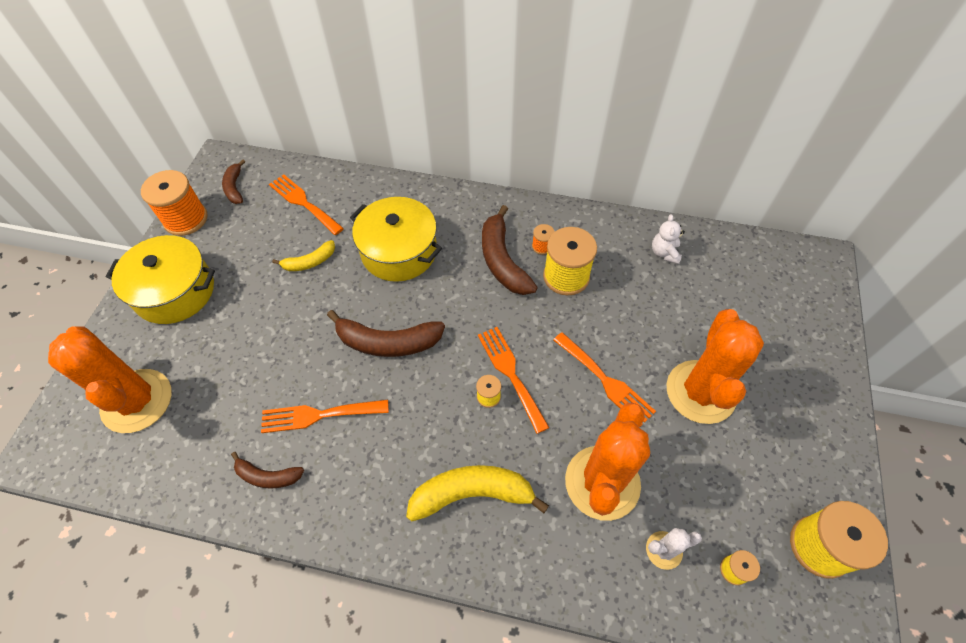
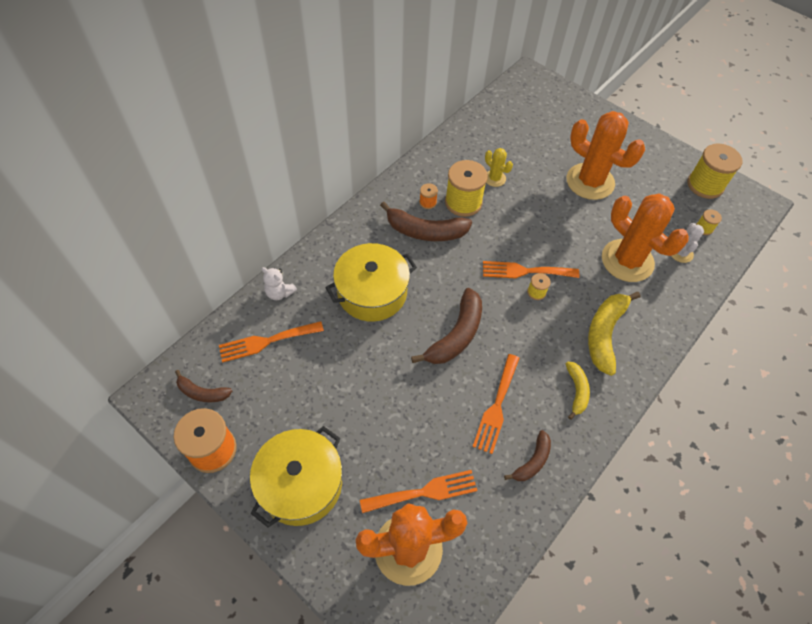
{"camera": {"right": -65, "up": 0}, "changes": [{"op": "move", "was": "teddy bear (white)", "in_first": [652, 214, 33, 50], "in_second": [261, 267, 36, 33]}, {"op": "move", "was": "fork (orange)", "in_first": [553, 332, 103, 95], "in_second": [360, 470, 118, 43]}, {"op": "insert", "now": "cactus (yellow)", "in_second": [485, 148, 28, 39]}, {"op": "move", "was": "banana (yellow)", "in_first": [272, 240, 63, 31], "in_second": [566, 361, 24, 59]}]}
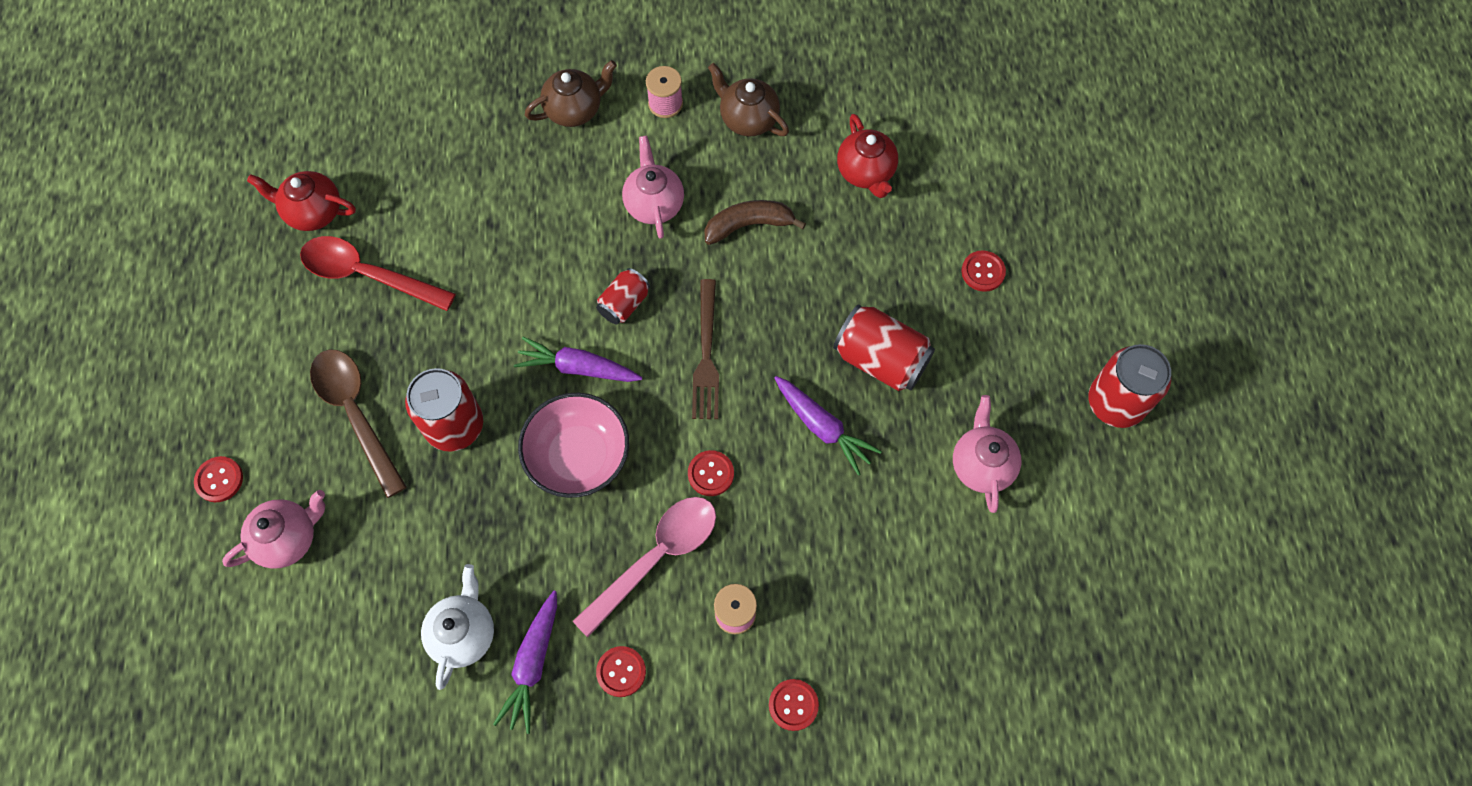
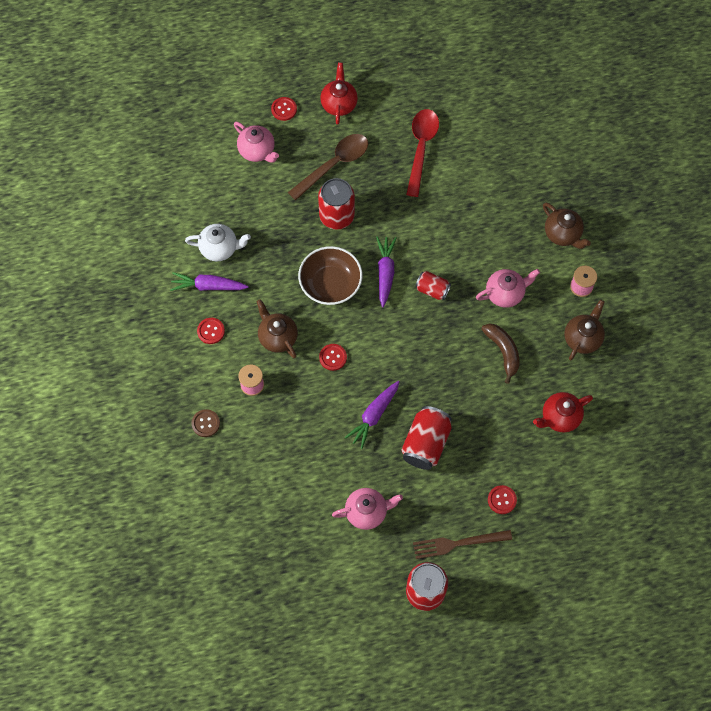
{"camera": {"right": 80, "up": 0}, "changes": [{"op": "recolor", "was": "button (red)", "now": "button (brown)", "in_first": [769, 679, 50, 52], "in_second": [191, 409, 29, 28]}, {"op": "replace", "was": "spoon (pink)", "now": "teapot (brown)", "in_first": [573, 497, 143, 140], "in_second": [256, 299, 42, 59]}, {"op": "recolor", "was": "bowl (pink)", "now": "bowl (brown)", "in_first": [518, 393, 111, 105], "in_second": [298, 246, 65, 59]}, {"op": "move", "was": "teapot (red)", "in_first": [247, 171, 109, 60], "in_second": [320, 63, 38, 62]}, {"op": "move", "was": "fork (brown)", "in_first": [692, 279, 27, 140], "in_second": [413, 530, 99, 29]}]}
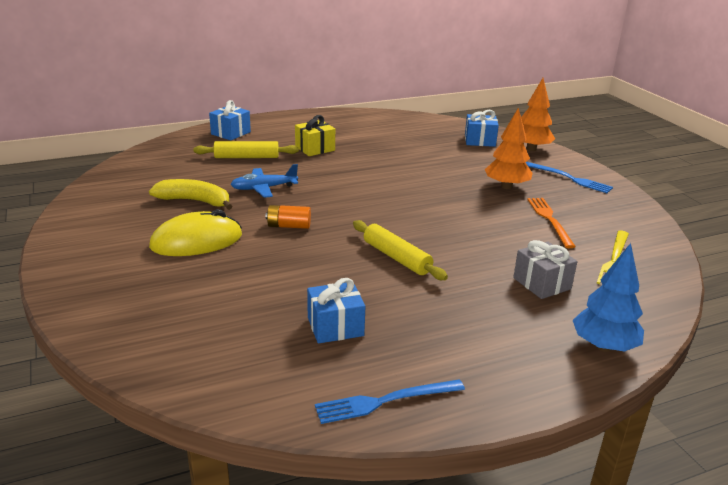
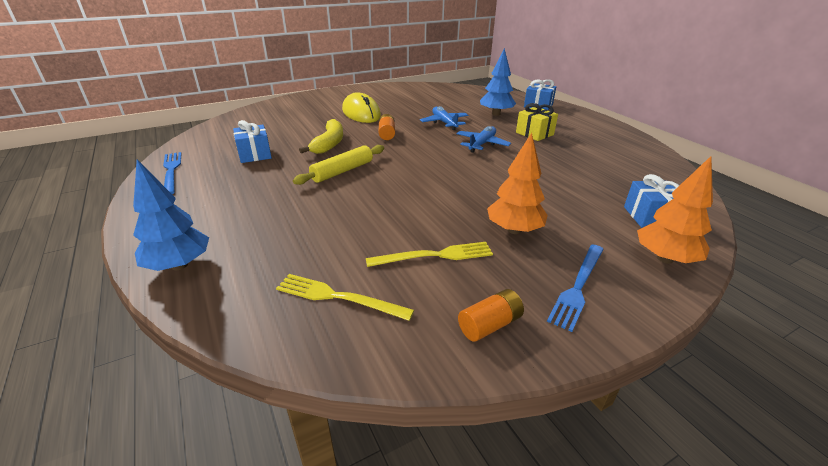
{"camera": {"right": 85, "up": 5}, "changes": [{"op": "move", "was": "banana (yellow)", "in_first": [149, 179, 83, 31], "in_second": [299, 119, 44, 35]}, {"op": "recolor", "was": "fork (orange)", "now": "fork (yellow)", "in_first": [527, 198, 49, 50], "in_second": [366, 242, 127, 25]}, {"op": "insert", "now": "plane (blue)", "in_second": [456, 126, 55, 27]}, {"op": "insert", "now": "battery (orange)", "in_second": [458, 289, 66, 53]}, {"op": "replace", "was": "rolling pin (yellow)", "now": "tree (blue)", "in_first": [193, 141, 106, 17], "in_second": [480, 48, 36, 68]}, {"op": "delete", "was": "gift (grey)", "in_first": [513, 240, 64, 59]}]}
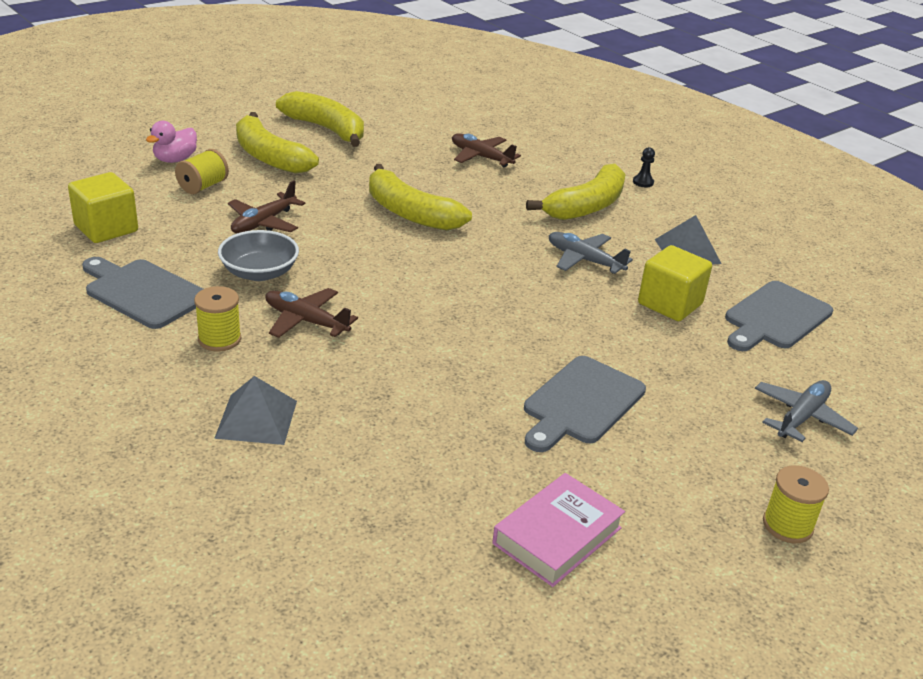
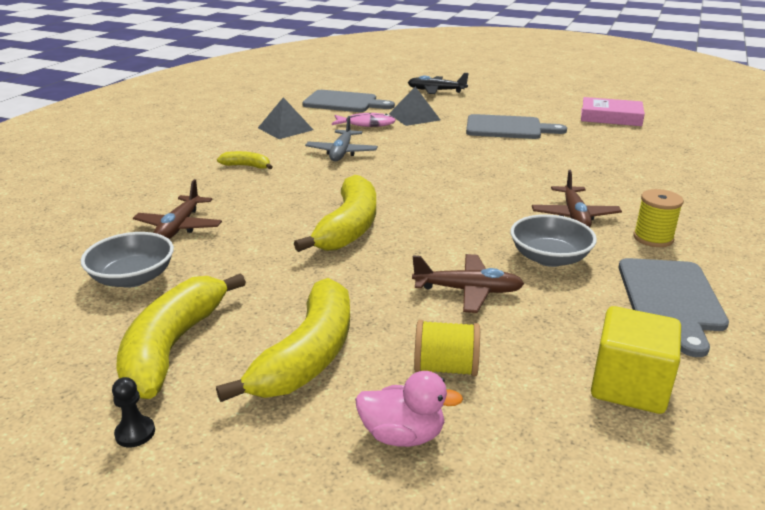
{"camera": {"right": -115, "up": -5}, "changes": [{"op": "insert", "now": "bowl (grey)", "in_second": [81, 232, 93, 56]}, {"op": "move", "was": "pawn (black)", "in_first": [633, 147, 22, 40], "in_second": [112, 377, 43, 70]}, {"op": "resize", "was": "banana (yellow)", "in_first": [526, 164, 100, 56], "in_second": [217, 151, 55, 18], "ratio": 0.48}, {"op": "replace", "was": "cube (yellow)", "now": "fish (pink)", "in_first": [638, 245, 74, 76], "in_second": [332, 113, 64, 14]}, {"op": "move", "was": "pyramid (grey)", "in_first": [214, 376, 83, 69], "in_second": [389, 87, 51, 39]}, {"op": "recolor", "was": "plane (grey)", "now": "plane (black)", "in_first": [755, 380, 103, 62], "in_second": [408, 73, 61, 21]}, {"op": "delete", "was": "spool (yellow)", "in_first": [763, 465, 66, 78]}]}
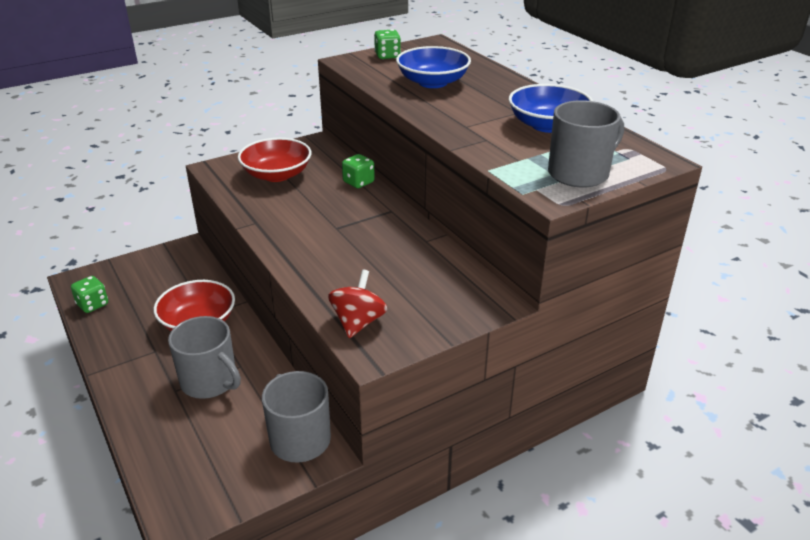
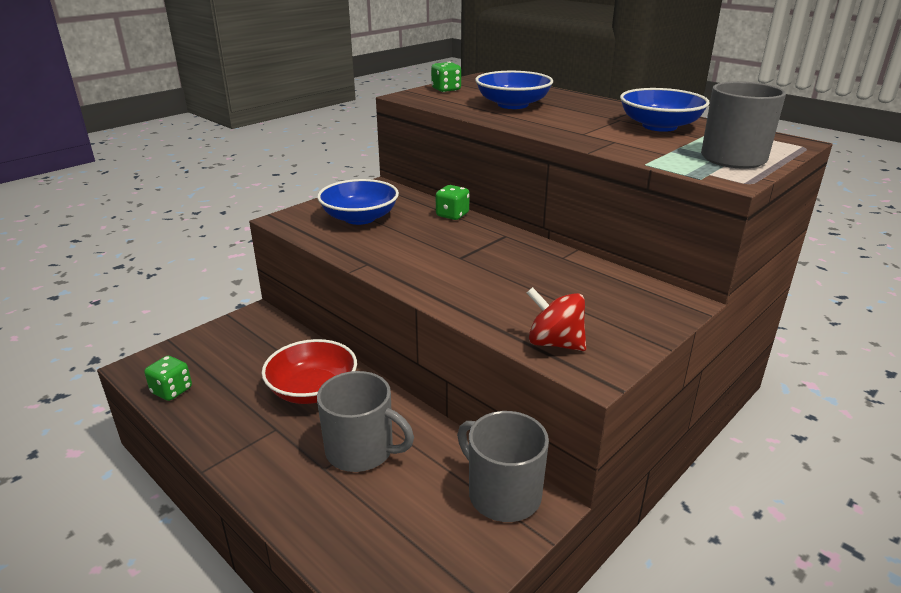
{"camera": {"right": -15, "up": -5}, "changes": [{"op": "recolor", "was": "bowl (red)", "now": "bowl (blue)", "in_first": [238, 138, 73, 44], "in_second": [317, 179, 82, 46]}, {"op": "rotate", "was": "spinning top (red)", "in_first": [328, 270, 59, 68], "in_second": [527, 287, 59, 64], "clockwise": -60}]}
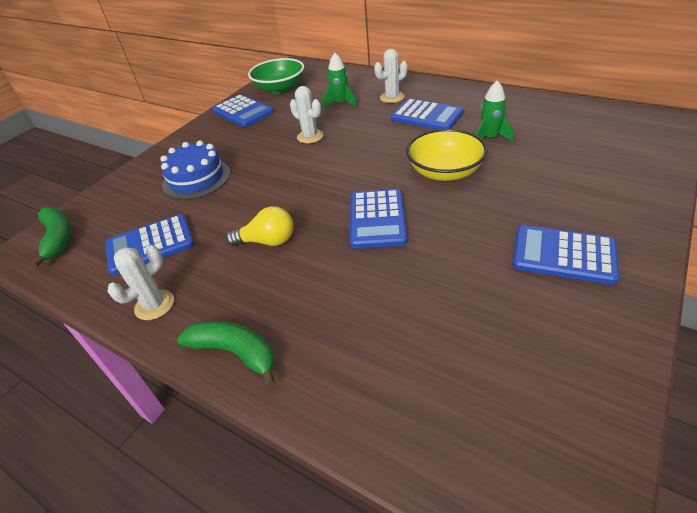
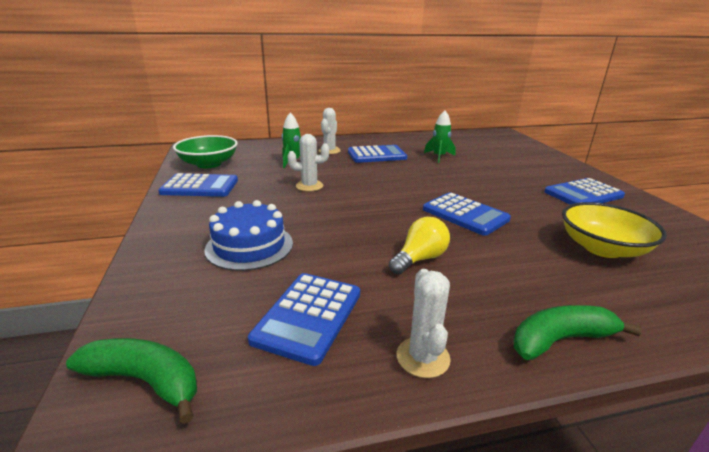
{"camera": {"right": -50, "up": -15}, "changes": [{"op": "move", "was": "bowl (yellow)", "in_first": [406, 129, 82, 52], "in_second": [562, 202, 105, 56]}]}
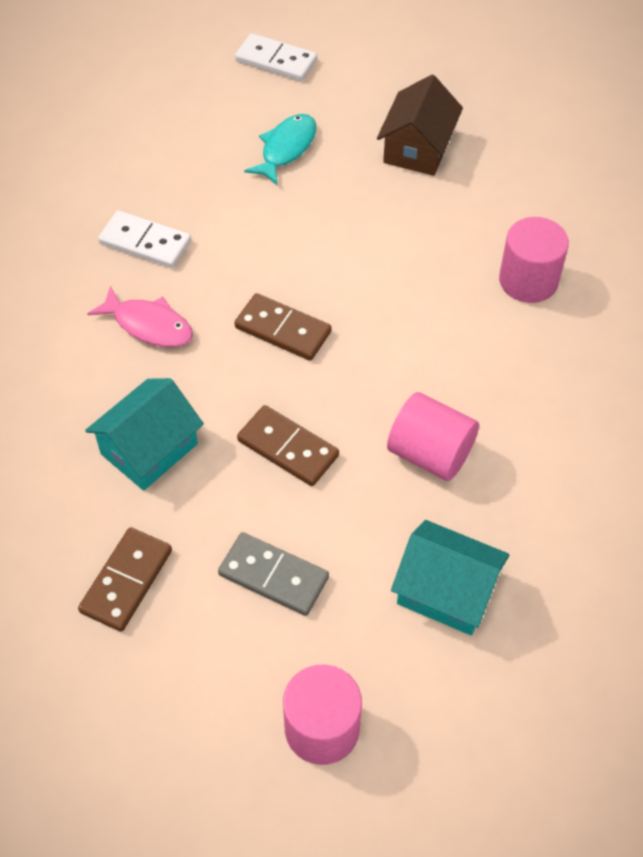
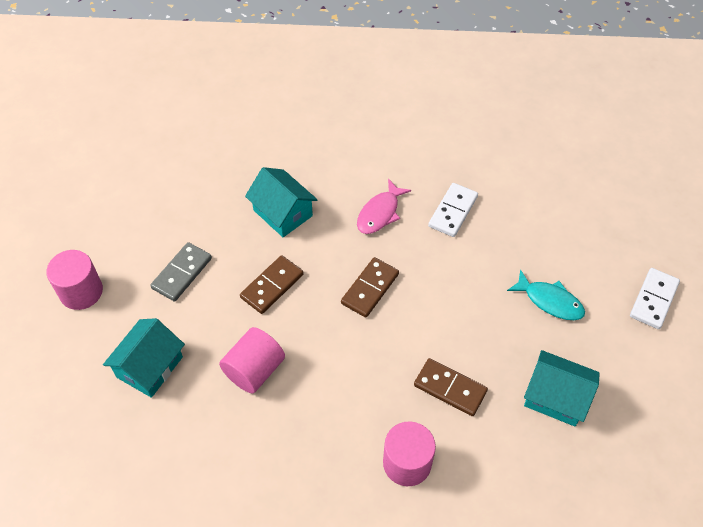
{"camera": {"right": 95, "up": 0}, "changes": [{"op": "move", "was": "domino (brown)", "in_first": [78, 527, 94, 105], "in_second": [414, 358, 74, 58]}, {"op": "recolor", "was": "house (brown)", "now": "house (turquoise)", "in_first": [377, 75, 86, 101], "in_second": [524, 350, 76, 76]}]}
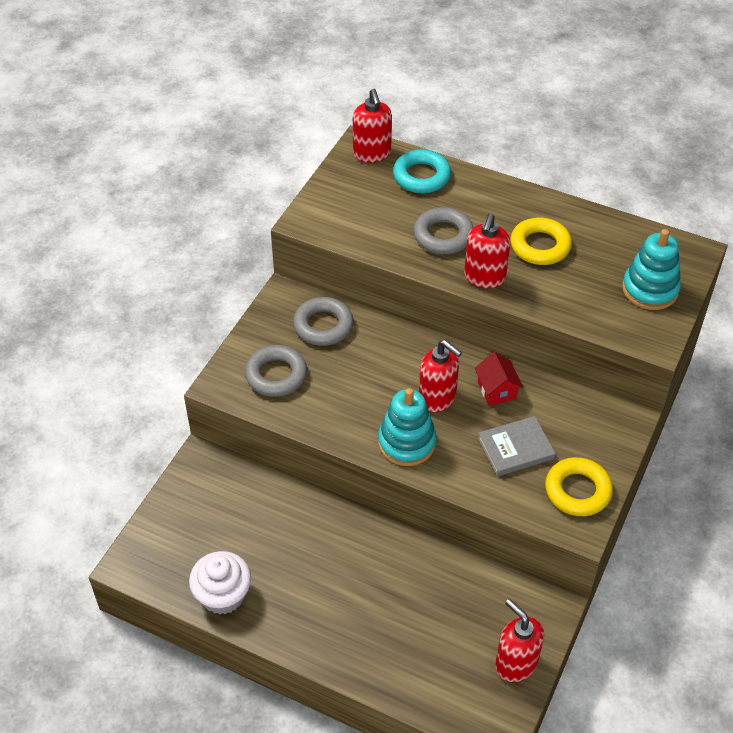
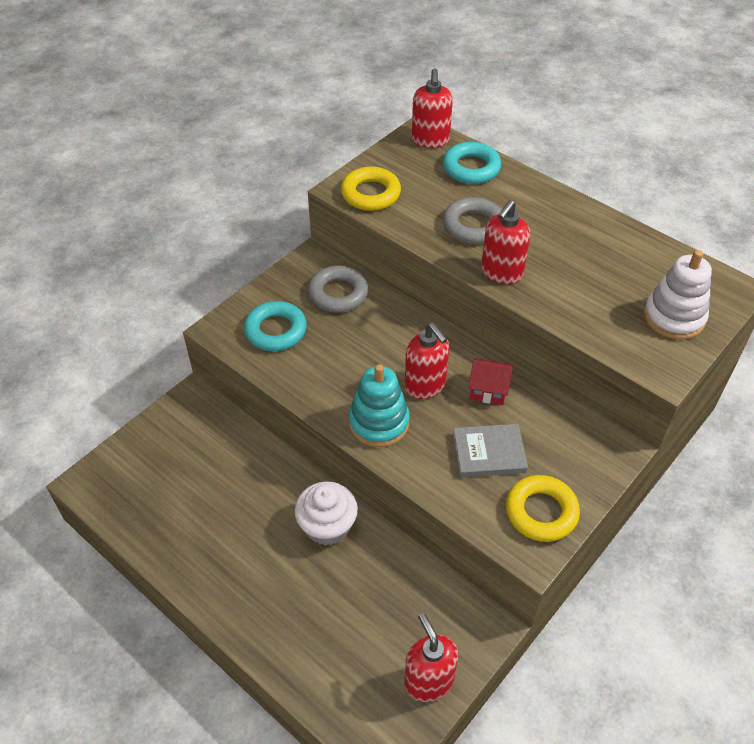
{"camera": {"right": 15, "up": 0}, "changes": [{"op": "recolor", "was": "ring (grey)", "now": "ring (turquoise)", "in_first": [245, 345, 62, 52], "in_second": [244, 301, 63, 50]}, {"op": "move", "was": "cupcake (white)", "in_first": [189, 551, 62, 63], "in_second": [295, 481, 63, 65]}, {"op": "move", "was": "ring (yellow)", "in_first": [510, 218, 62, 47], "in_second": [341, 167, 60, 44]}, {"op": "rotate", "was": "house (red)", "in_first": [475, 352, 48, 54], "in_second": [468, 358, 45, 47], "clockwise": -75}, {"op": "recolor", "was": "stacking toy (turquoise)", "now": "stacking toy (white)", "in_first": [622, 229, 59, 81], "in_second": [644, 250, 68, 90]}]}
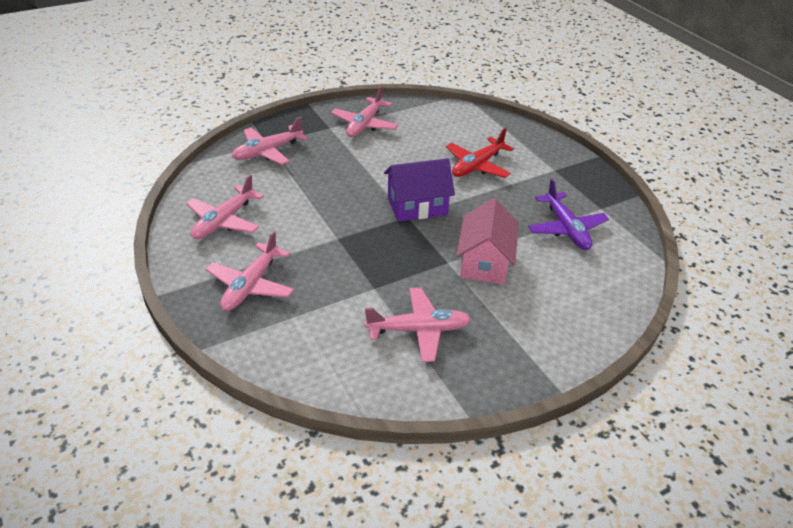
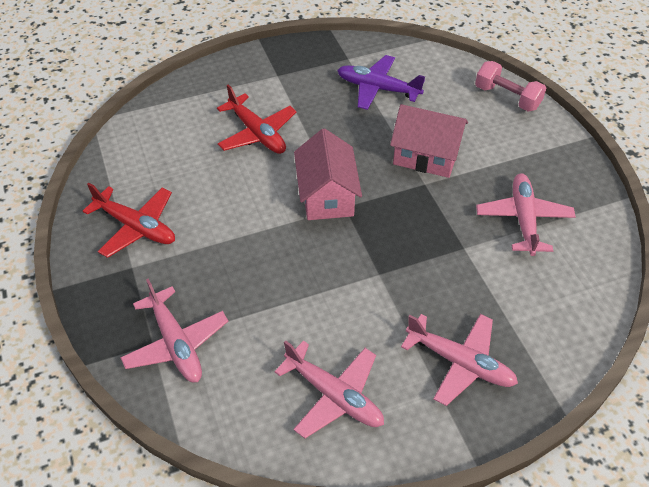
{"camera": {"right": -80, "up": 10}, "changes": [{"op": "recolor", "was": "plane (pink)", "now": "plane (red)", "in_first": [331, 86, 68, 51], "in_second": [83, 183, 92, 75]}, {"op": "recolor", "was": "house (purple)", "now": "house (pink)", "in_first": [384, 158, 71, 64], "in_second": [294, 128, 68, 92]}, {"op": "rotate", "was": "plane (purple)", "in_first": [528, 179, 81, 71], "in_second": [337, 55, 88, 55], "clockwise": -150}, {"op": "insert", "now": "dumbbell (pink)", "in_second": [475, 61, 71, 51]}]}
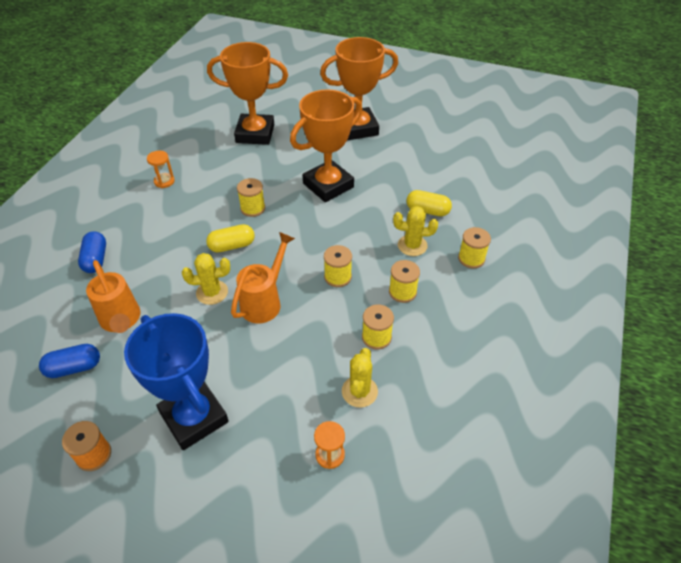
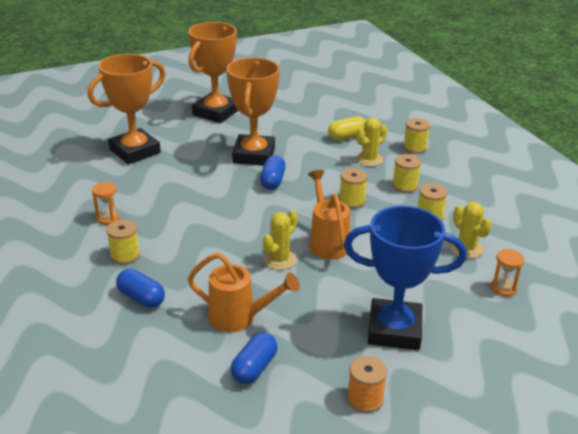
{"camera": {"right": -45, "up": -15}, "changes": [{"op": "move", "was": "spool (yellow)", "in_first": [237, 178, 28, 39], "in_second": [106, 219, 34, 45]}, {"op": "insert", "now": "capsule (blue)", "in_second": [260, 155, 26, 35]}, {"op": "delete", "was": "capsule (yellow)", "in_first": [206, 224, 49, 29]}]}
